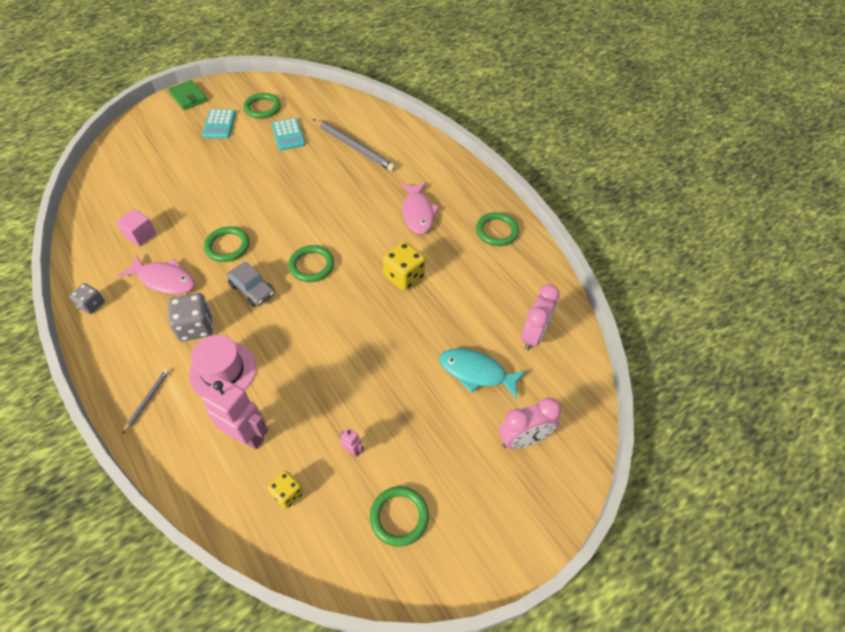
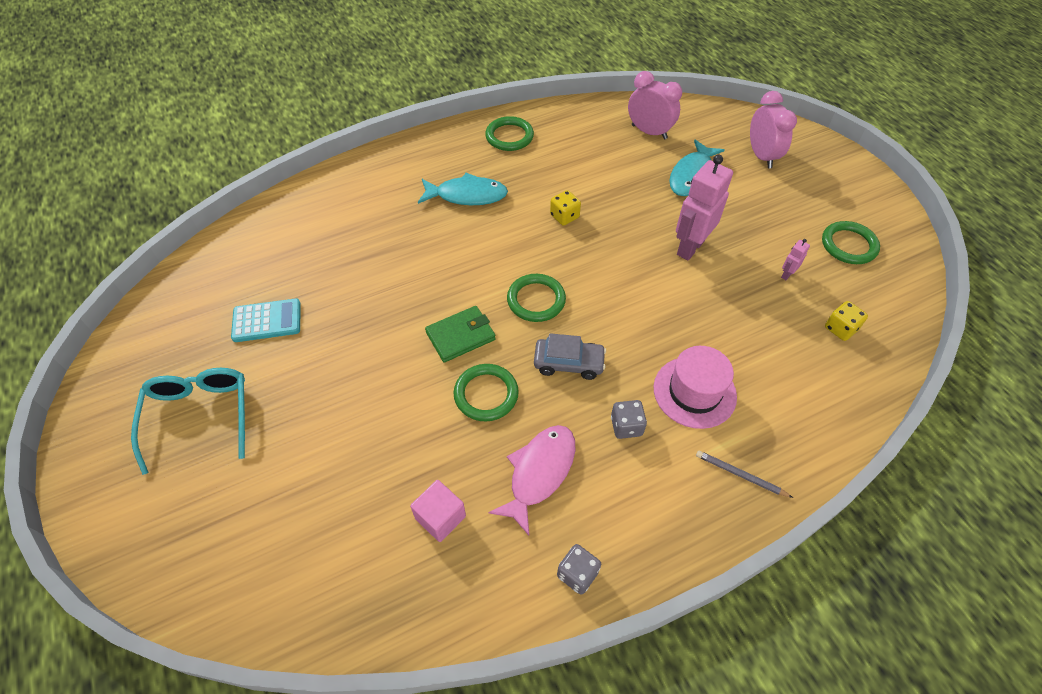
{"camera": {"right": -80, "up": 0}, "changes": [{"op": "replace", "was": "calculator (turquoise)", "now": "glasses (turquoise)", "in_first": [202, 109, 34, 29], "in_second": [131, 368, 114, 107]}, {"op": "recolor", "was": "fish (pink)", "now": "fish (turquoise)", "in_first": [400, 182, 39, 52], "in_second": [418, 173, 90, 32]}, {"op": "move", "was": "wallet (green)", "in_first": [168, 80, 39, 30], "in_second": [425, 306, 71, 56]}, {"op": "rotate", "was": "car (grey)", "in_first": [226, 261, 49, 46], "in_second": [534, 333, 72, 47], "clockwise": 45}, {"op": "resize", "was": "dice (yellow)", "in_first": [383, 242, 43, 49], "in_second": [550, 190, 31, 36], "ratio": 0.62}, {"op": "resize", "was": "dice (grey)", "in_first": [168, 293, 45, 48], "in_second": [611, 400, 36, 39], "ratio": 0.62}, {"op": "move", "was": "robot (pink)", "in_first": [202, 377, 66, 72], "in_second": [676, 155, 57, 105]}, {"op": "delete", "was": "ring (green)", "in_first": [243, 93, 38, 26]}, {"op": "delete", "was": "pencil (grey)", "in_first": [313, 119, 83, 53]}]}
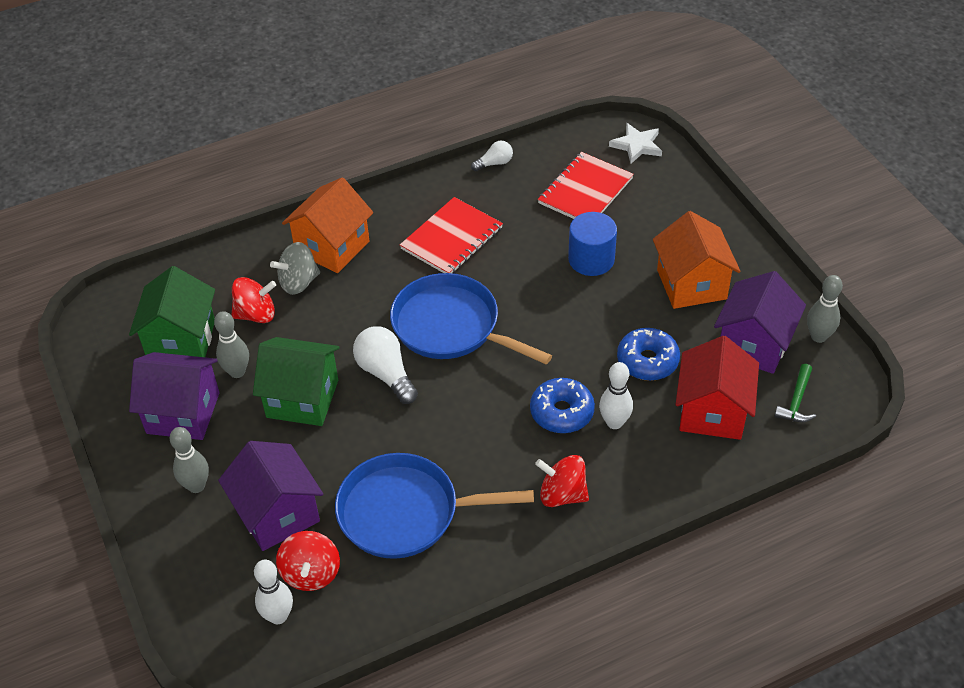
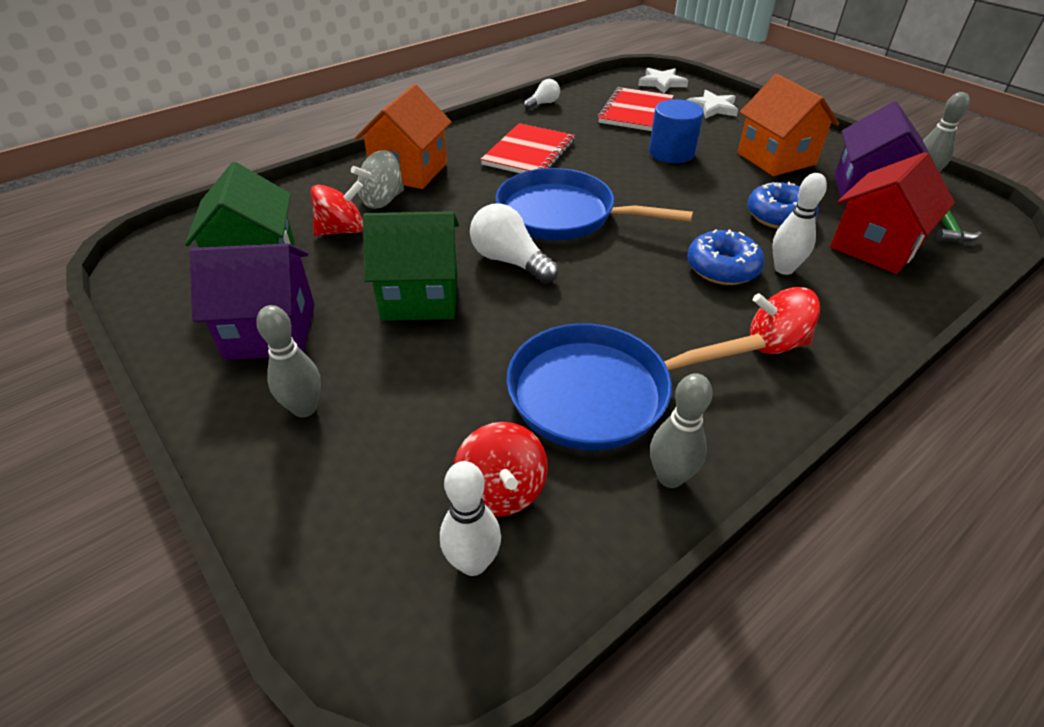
{"camera": {"right": -15, "up": -5}, "changes": [{"op": "move", "was": "bowling pin (grey)", "in_first": [214, 311, 35, 67], "in_second": [650, 373, 63, 115]}, {"op": "insert", "now": "star (white)", "in_second": [687, 90, 51, 29]}, {"op": "rotate", "was": "house (red)", "in_first": [676, 336, 83, 104], "in_second": [830, 152, 125, 122], "clockwise": 45}, {"op": "delete", "was": "house (purple)", "in_first": [218, 441, 105, 110]}]}
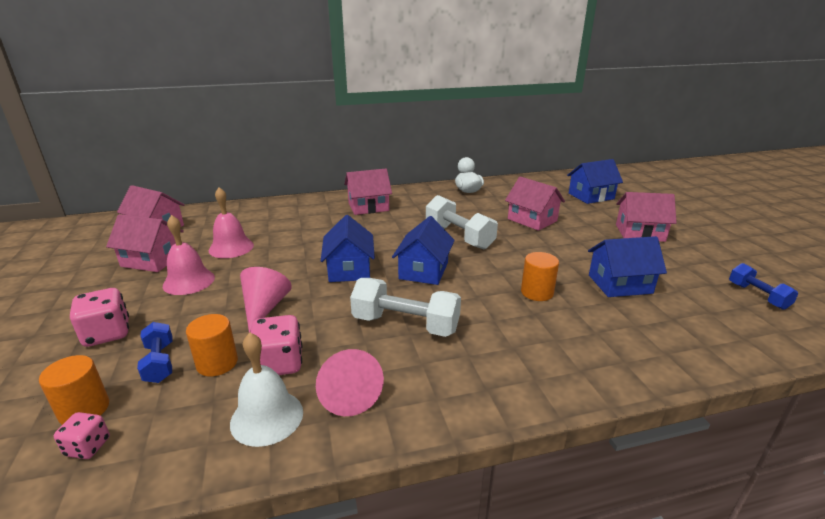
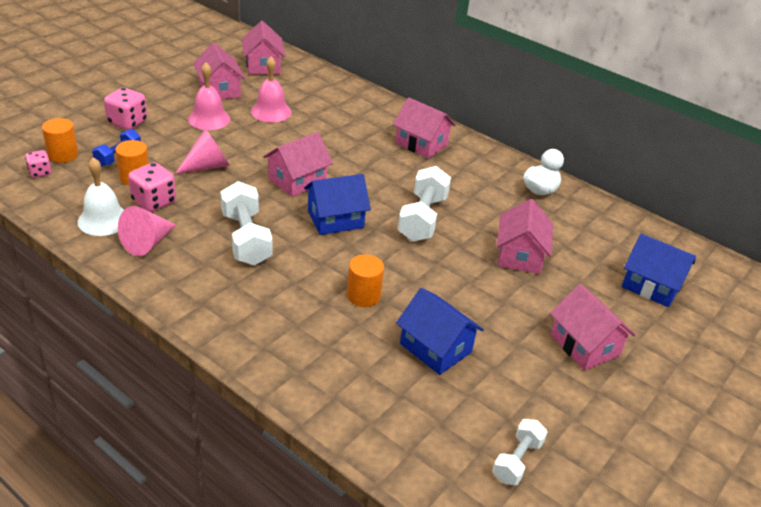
{"camera": {"right": 50, "up": 10}, "changes": [{"op": "recolor", "was": "house (blue)", "now": "house (pink)", "in_first": [321, 215, 54, 67], "in_second": [263, 132, 70, 65]}, {"op": "recolor", "was": "dumbbell (blue)", "now": "dumbbell (white)", "in_first": [729, 263, 69, 47], "in_second": [493, 419, 54, 66]}]}
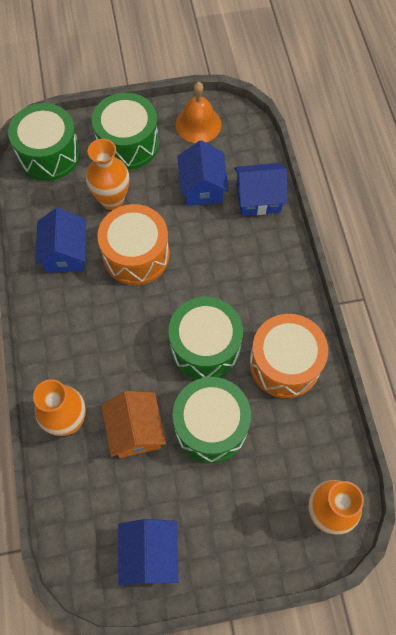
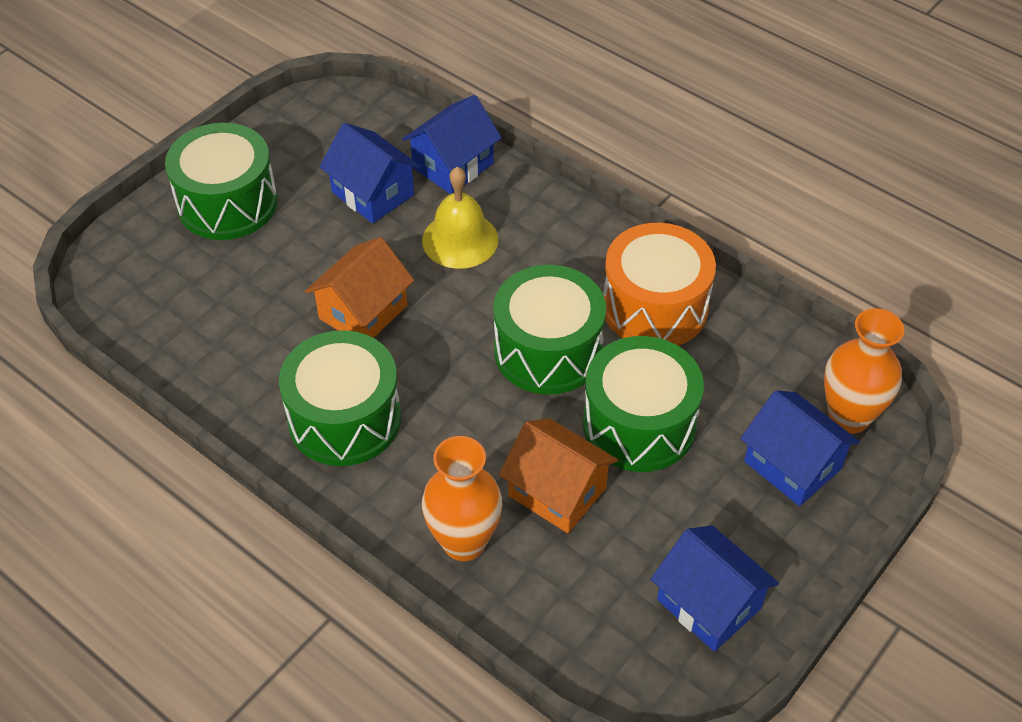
{"camera": {"right": -40, "up": -15}, "changes": [{"op": "move", "was": "drum (green)", "in_first": [8, 103, 73, 78], "in_second": [279, 330, 122, 136]}, {"op": "replace", "was": "drum (orange)", "now": "house (orange)", "in_first": [97, 204, 73, 81], "in_second": [305, 237, 109, 101]}, {"op": "insert", "now": "bell (yellow)", "in_second": [422, 167, 76, 102]}, {"op": "move", "was": "house (blue)", "in_first": [35, 208, 51, 65], "in_second": [740, 390, 120, 116]}, {"op": "delete", "was": "vase (orange)", "in_first": [86, 139, 43, 71]}, {"op": "delete", "was": "bell (orange)", "in_first": [176, 82, 45, 61]}]}
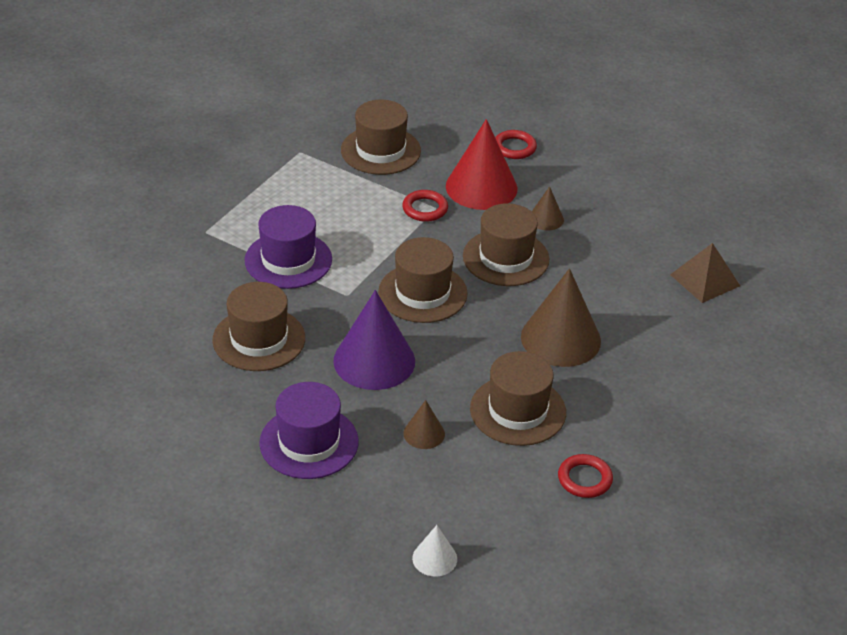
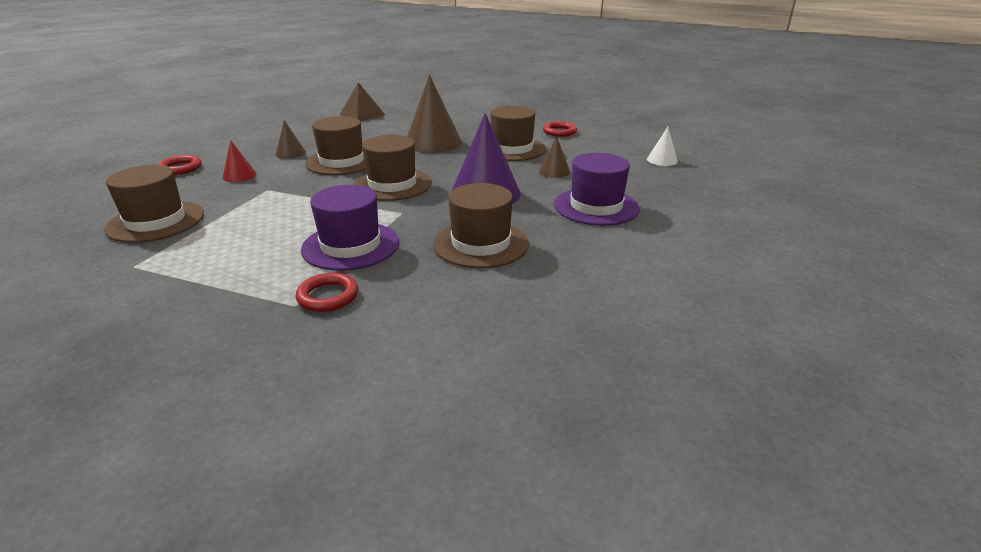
{"camera": {"right": -100, "up": -10}, "changes": [{"op": "resize", "was": "cone (red)", "in_first": [446, 119, 71, 91], "in_second": [222, 140, 35, 42], "ratio": 0.49}, {"op": "move", "was": "ring (red)", "in_first": [402, 190, 46, 32], "in_second": [296, 273, 62, 39]}]}
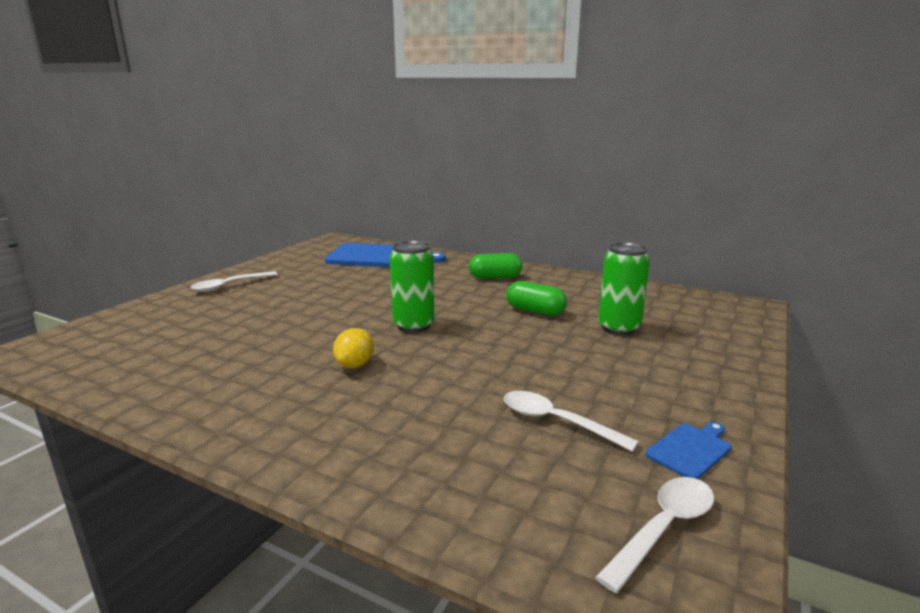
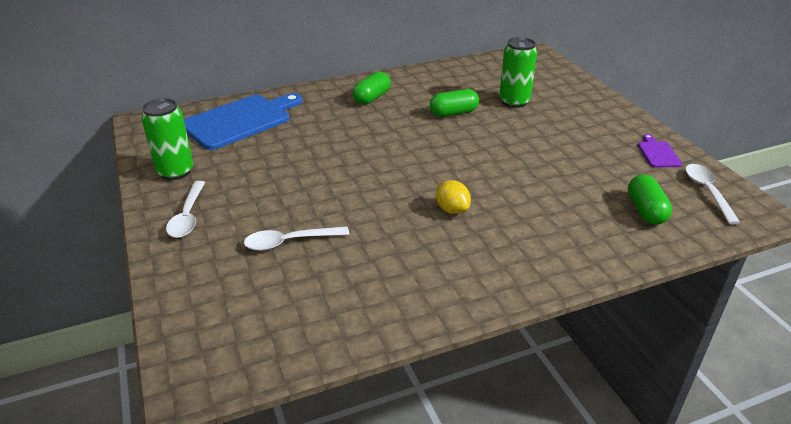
{"camera": {"right": -50, "up": 15}, "changes": [{"op": "move", "was": "can (green)", "in_first": [390, 240, 44, 93], "in_second": [141, 98, 52, 82]}, {"op": "move", "was": "spoon (white)", "in_first": [504, 391, 135, 61], "in_second": [244, 226, 105, 25]}, {"op": "insert", "now": "capsule (green)", "in_second": [628, 175, 44, 50]}, {"op": "recolor", "was": "cutting board (blue)", "now": "cutting board (purple)", "in_first": [646, 422, 85, 57], "in_second": [638, 134, 44, 33]}]}
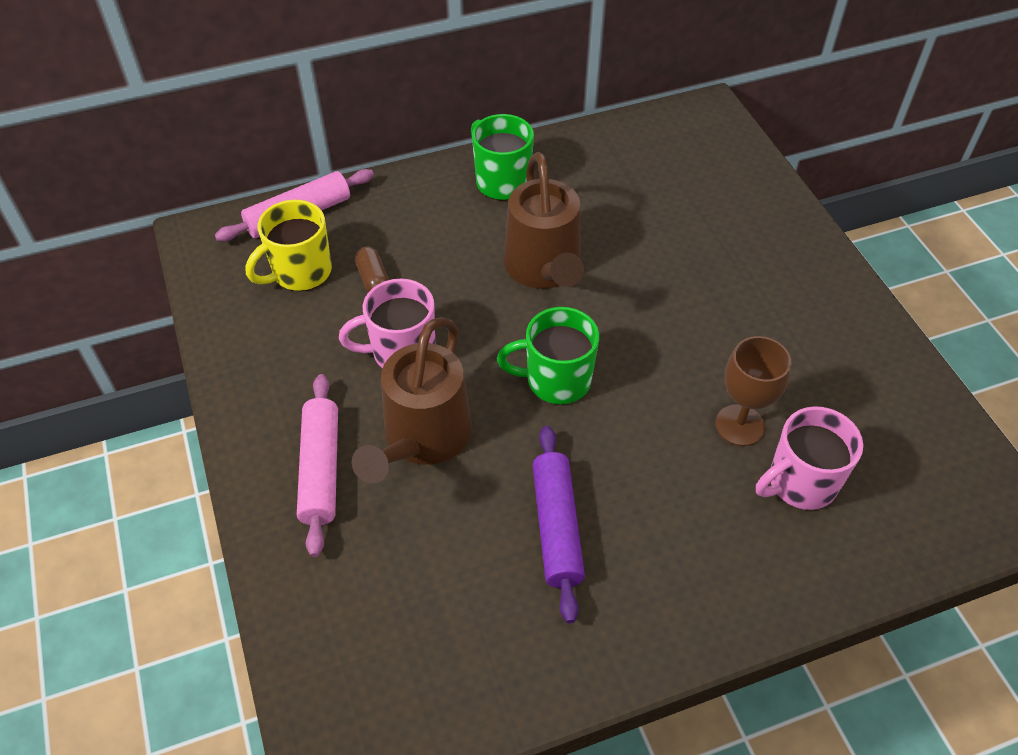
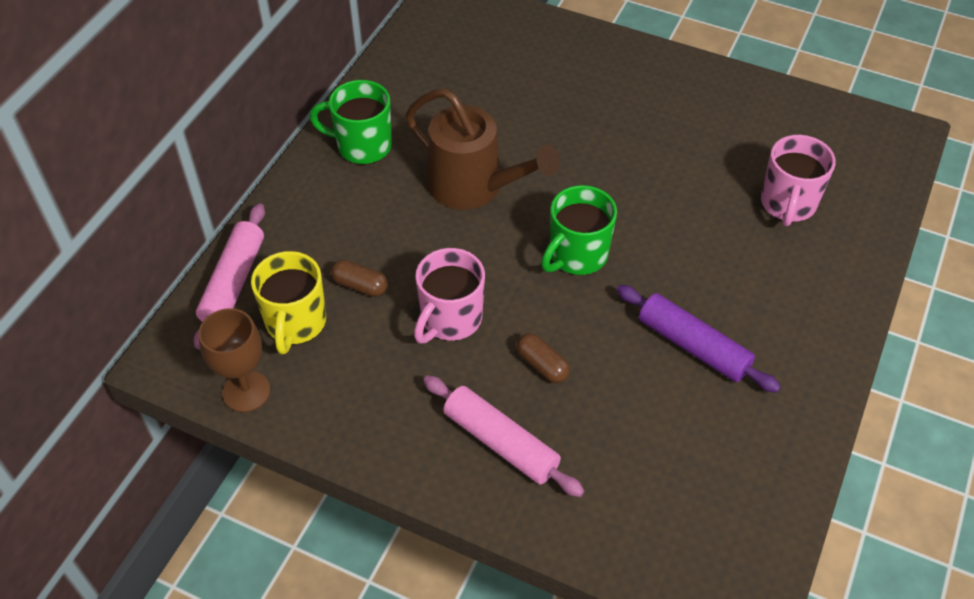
{"camera": {"right": -45, "up": 0}, "changes": [{"op": "move", "was": "goblet (brown)", "in_first": [715, 336, 76, 110], "in_second": [199, 308, 71, 104]}, {"op": "replace", "was": "watering can (brown)", "now": "capsule (brown)", "in_first": [352, 317, 120, 167], "in_second": [516, 333, 54, 50]}]}
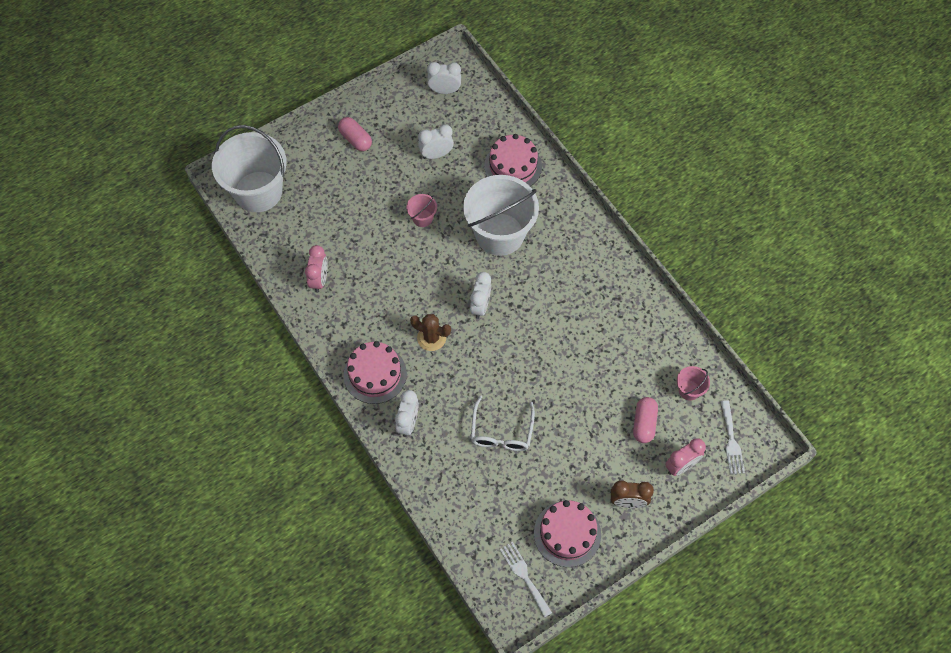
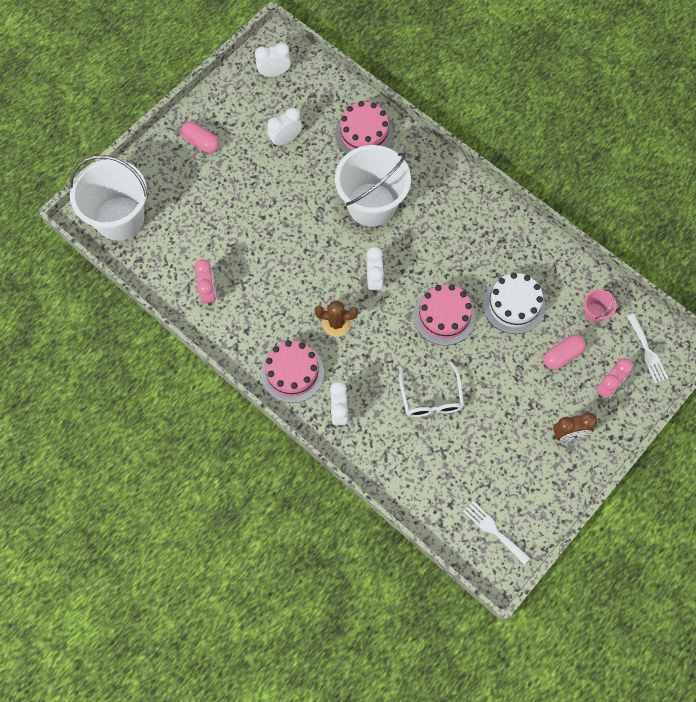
{"camera": {"right": -15, "up": 5}, "changes": [{"op": "move", "was": "cake (pink)", "in_first": [534, 500, 67, 67], "in_second": [413, 284, 63, 62]}, {"op": "insert", "now": "cake (white)", "in_second": [483, 273, 62, 61]}, {"op": "rotate", "was": "capsule (pink)", "in_first": [633, 397, 25, 46], "in_second": [544, 335, 42, 35], "clockwise": 60}, {"op": "delete", "was": "bucket (pink)", "in_first": [407, 194, 30, 33]}]}
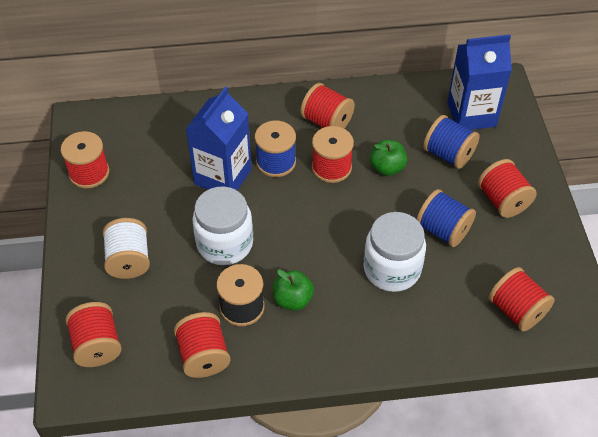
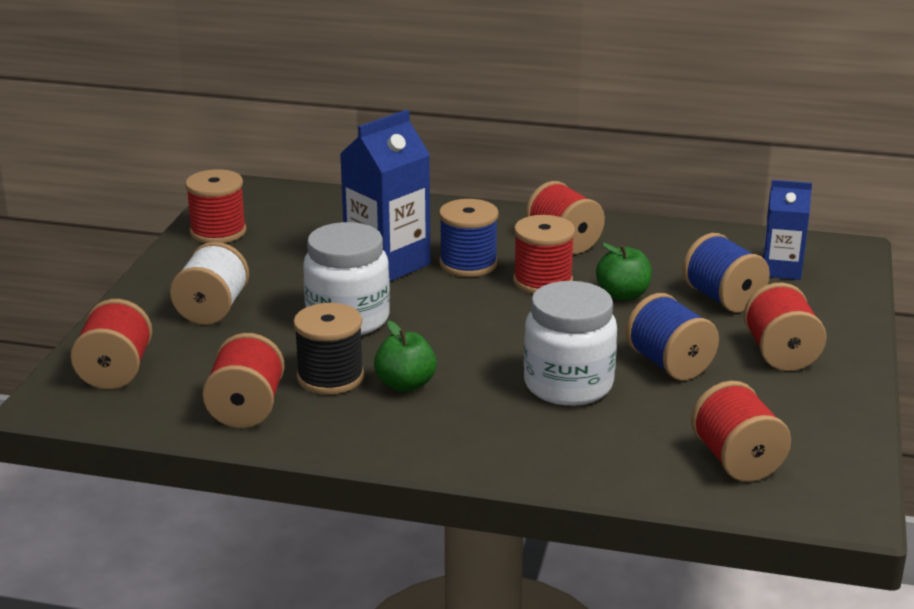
{"camera": {"right": 20, "up": -25}, "changes": [{"op": "resize", "was": "carton (blue)", "in_first": [447, 34, 65, 96], "in_second": [763, 180, 49, 100], "ratio": 0.61}]}
